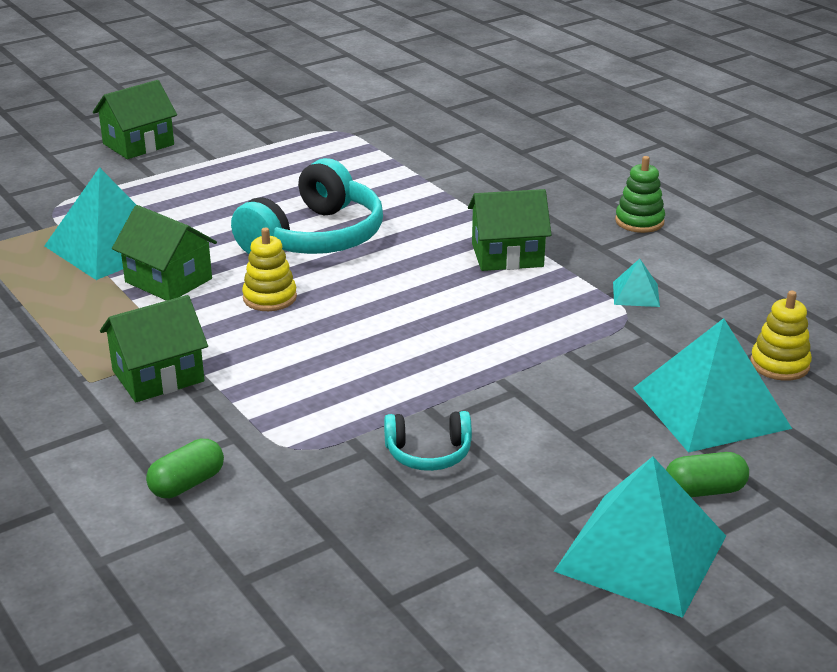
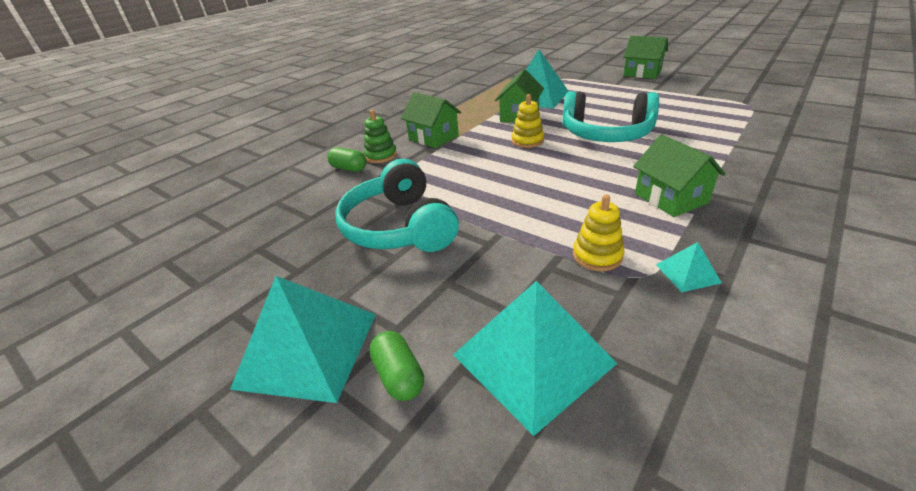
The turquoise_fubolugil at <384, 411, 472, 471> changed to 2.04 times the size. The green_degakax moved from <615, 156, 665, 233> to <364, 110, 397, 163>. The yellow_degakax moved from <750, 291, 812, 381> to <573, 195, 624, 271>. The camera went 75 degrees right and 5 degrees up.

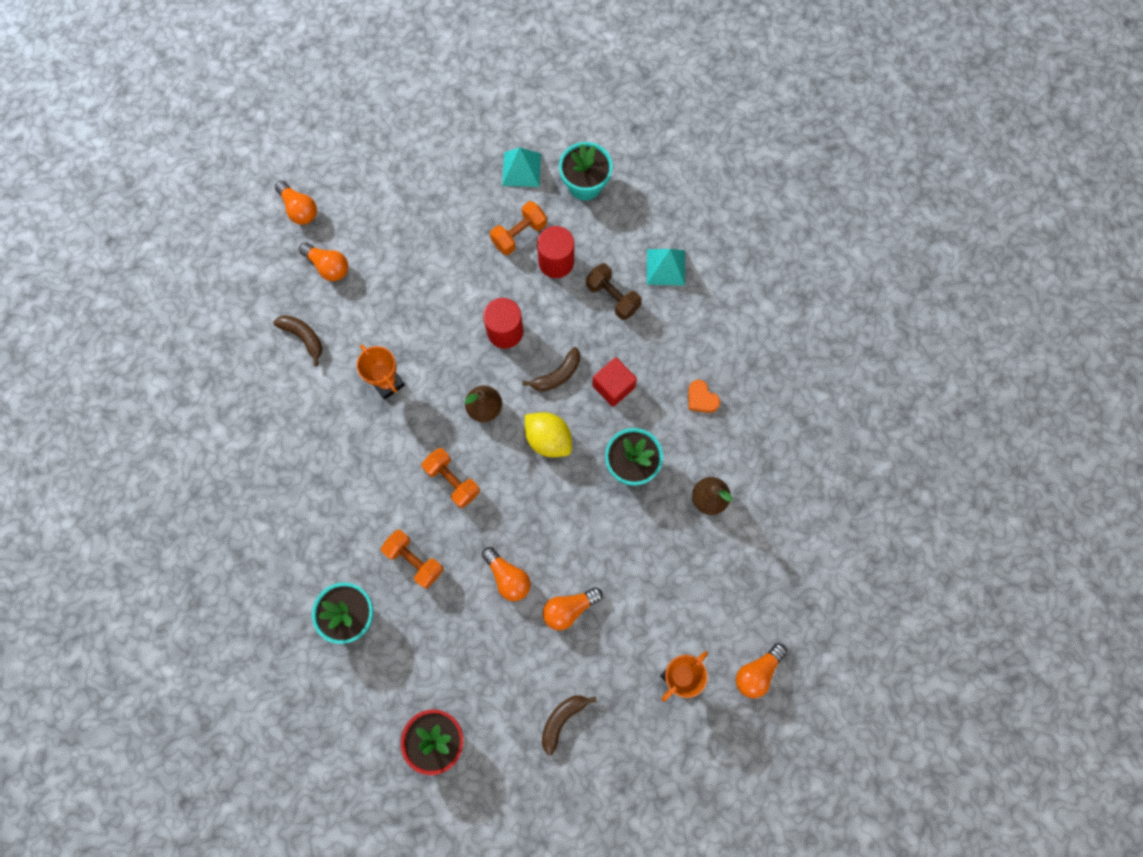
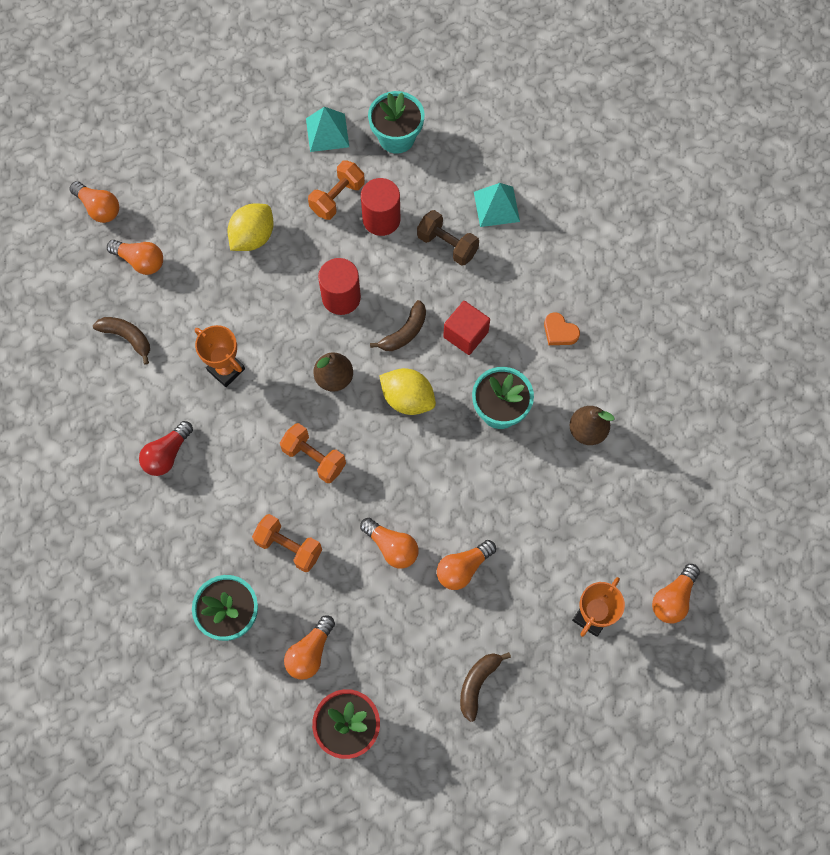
The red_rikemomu at <139, 421, 193, 476> appeared. The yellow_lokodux at <227, 203, 274, 251> appeared. The orange_rikemomu at <284, 615, 335, 680> appeared. The camera went 10 degrees left and 5 degrees down.

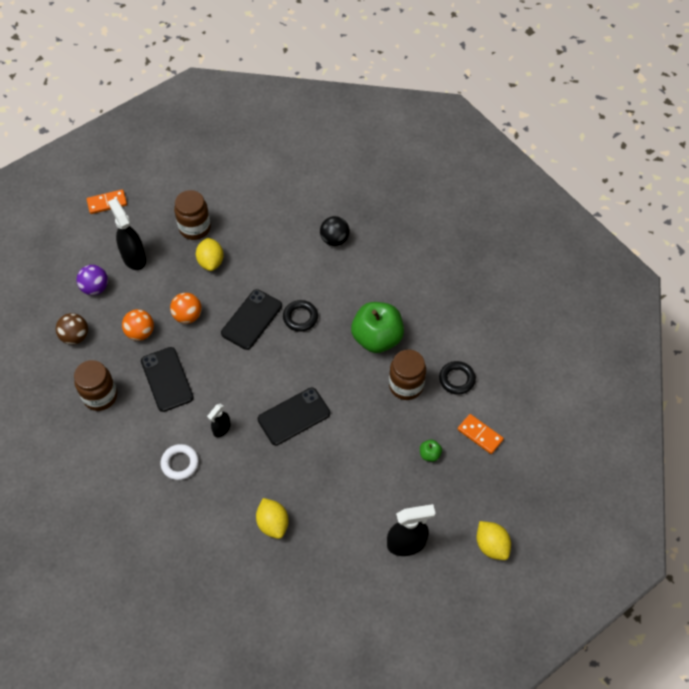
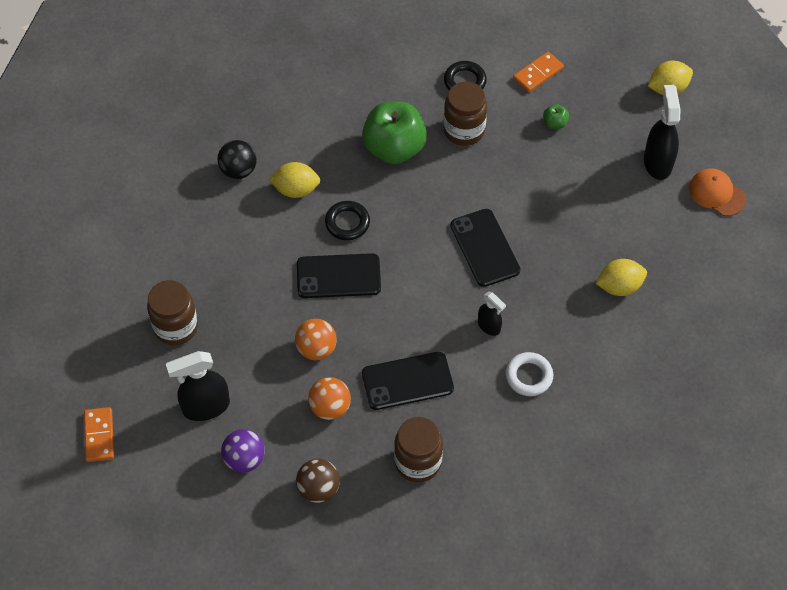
The yellow_lokodux moved from <196, 238, 224, 271> to <268, 162, 321, 198>. The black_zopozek at <221, 289, 282, 350> turned 45 degrees counterclockwise. The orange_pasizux at <689, 168, 746, 216> appeared. The camera went 80 degrees left and 0 degrees up.

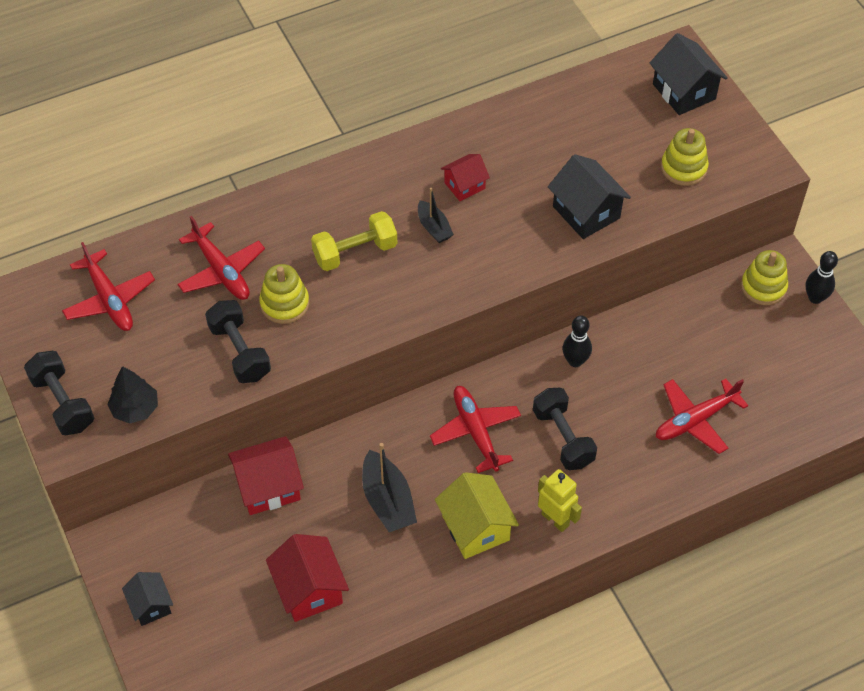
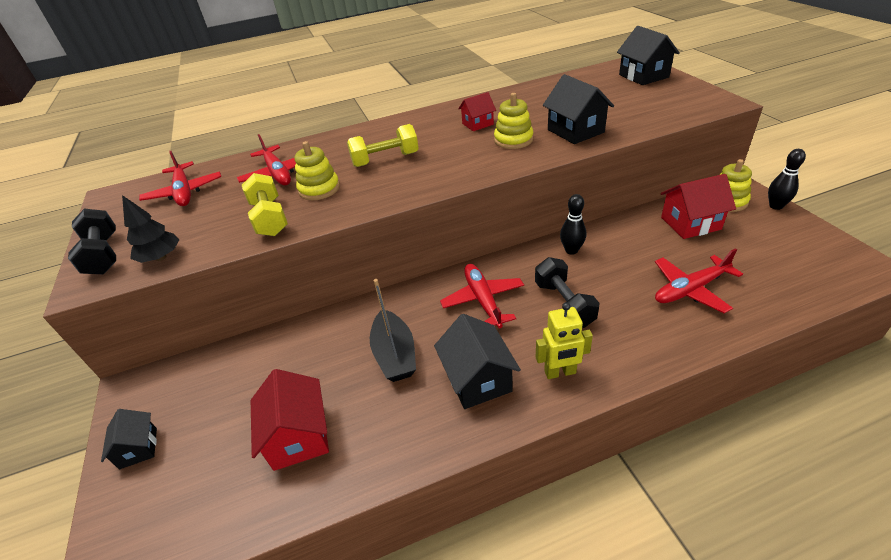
The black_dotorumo at <205, 300, 271, 383> became the yellow_dotorumo at <242, 173, 288, 236>. The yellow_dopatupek at <435, 472, 519, 559> became the black_dopatupek at <434, 314, 521, 409>. The yellow_degakax moved from <661, 128, 709, 186> to <494, 93, 533, 149>. The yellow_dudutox at <538, 469, 582, 532> turned 120 degrees clockwise. The red_dopatupek moved from <228, 436, 304, 515> to <661, 174, 736, 239>. The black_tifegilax at <418, 188, 454, 243> disappeared. The camera went 10 degrees right and 15 degrees down.

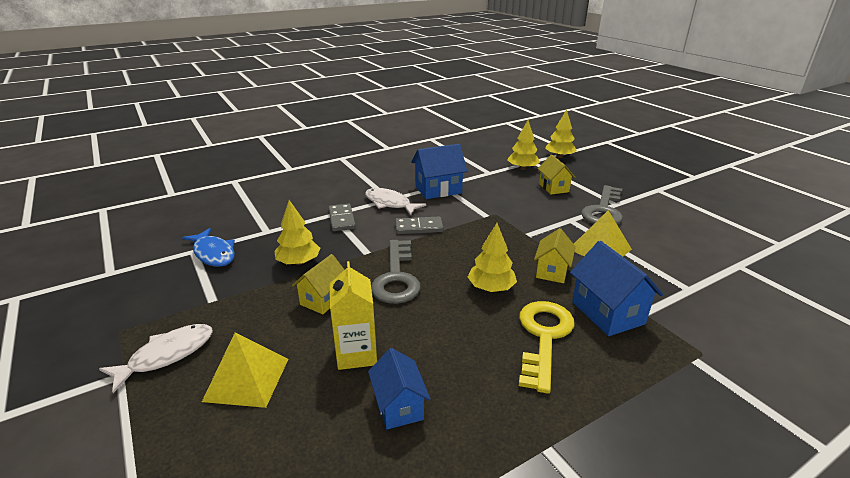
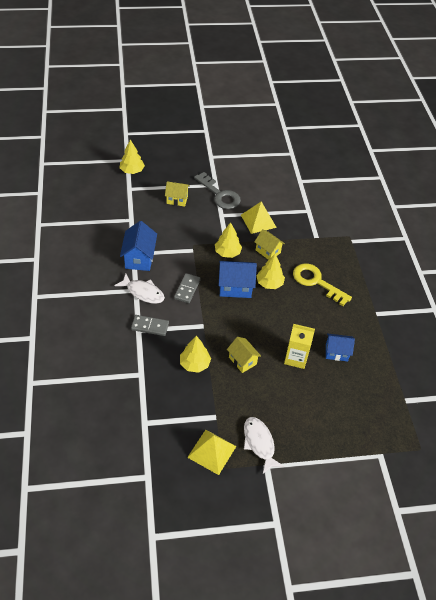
The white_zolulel at <365, 188, 426, 216> turned 120 degrees counterclockwise. The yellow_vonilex moved from <202, 333, 288, 408> to <187, 430, 236, 475>. The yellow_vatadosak moved from <507, 120, 540, 170> to <215, 222, 242, 258>. The blue_dopatupek moved from <570, 241, 663, 336> to <219, 261, 257, 298>. The blue_zolulel at <182, 228, 235, 267> disappeared. The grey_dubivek at <371, 240, 421, 304> disappeared. The camera went 70 degrees left and 20 degrees up.

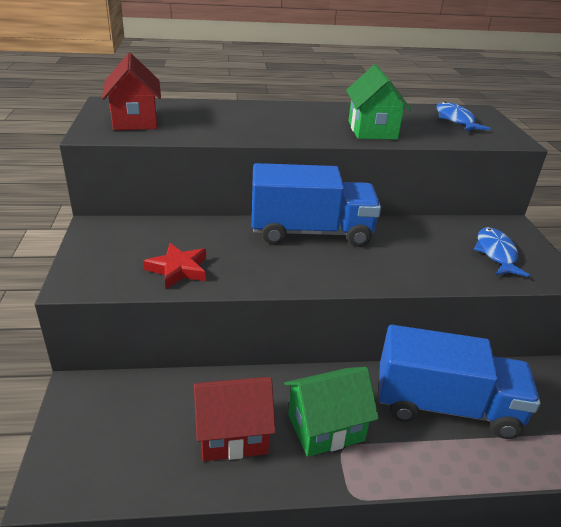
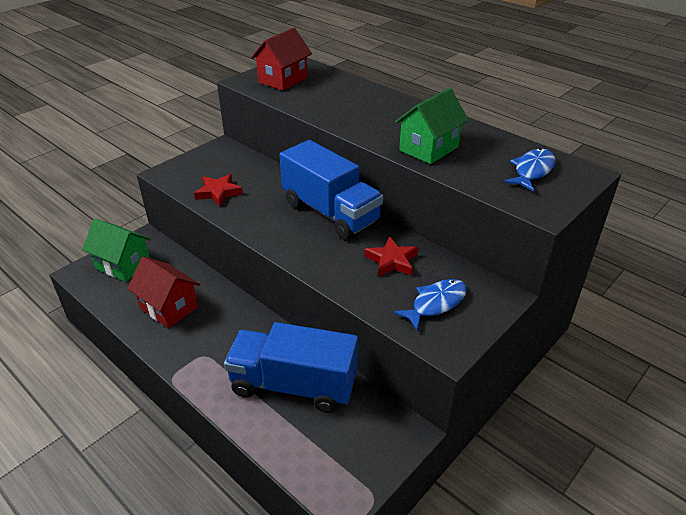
The green_dopatupek moved from <284, 367, 379, 457> to <82, 219, 151, 282>. The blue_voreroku at <379, 325, 540, 439> turned 135 degrees clockwise. The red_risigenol at <364, 236, 419, 277> appeared. The camera went 50 degrees right and 5 degrees up.

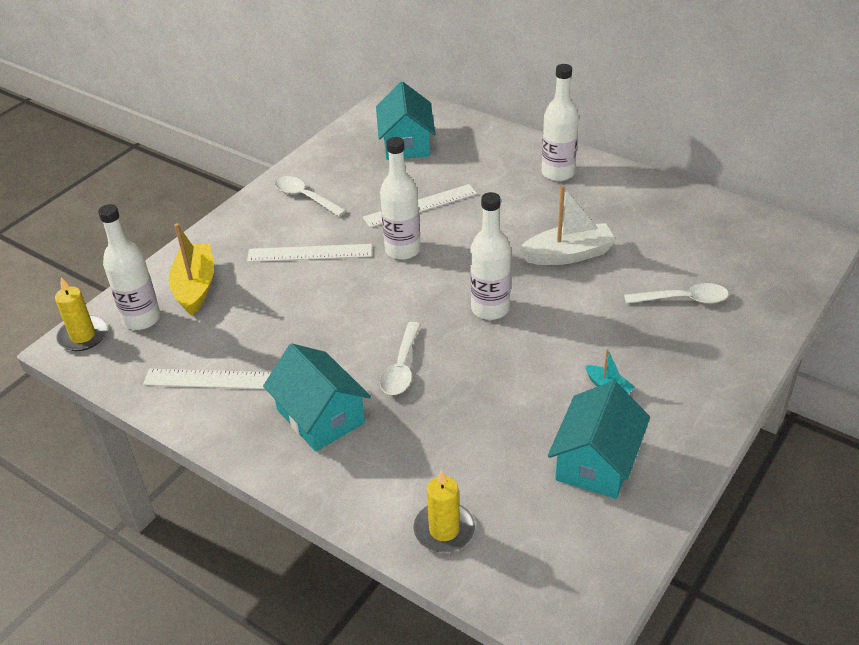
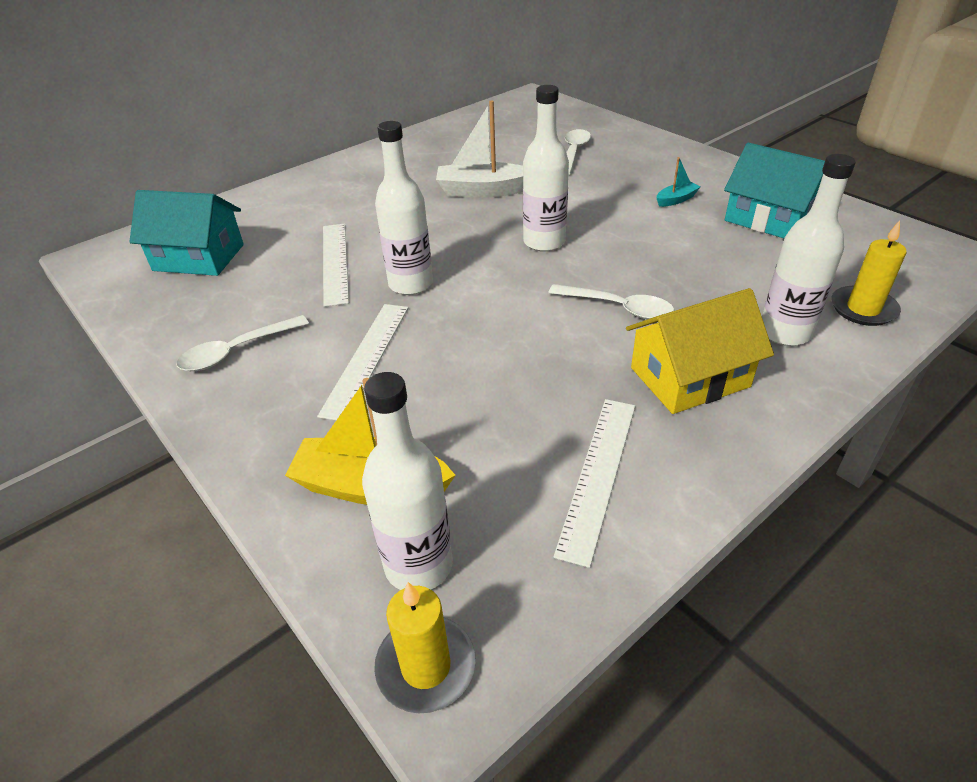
The white_tifegilax at <519, 185, 616, 265> turned 90 degrees counterclockwise. The turquoise_dopatupek at <263, 343, 371, 452> became the yellow_dopatupek at <626, 288, 774, 414>. The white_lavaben moved from <542, 64, 579, 181> to <762, 154, 856, 346>. The camera went 75 degrees left and 0 degrees up.

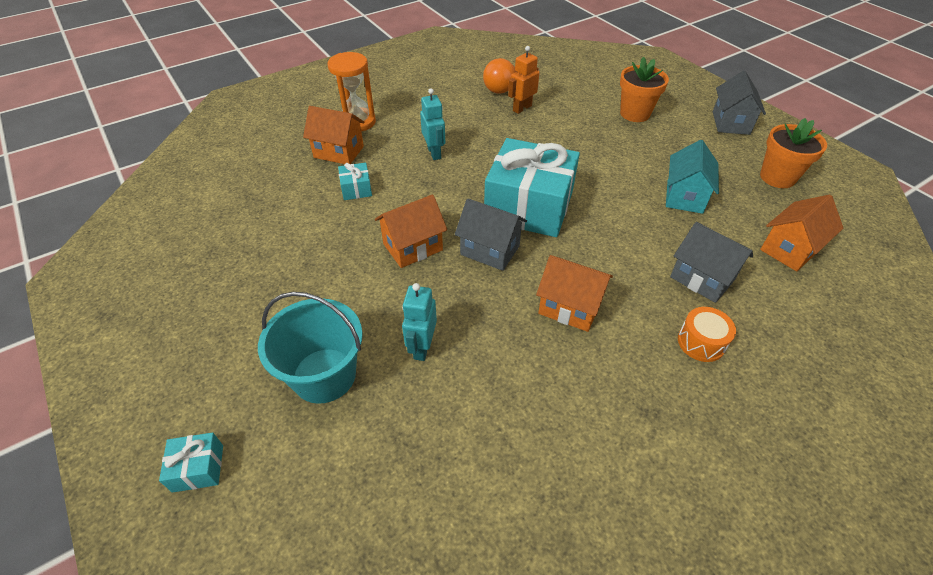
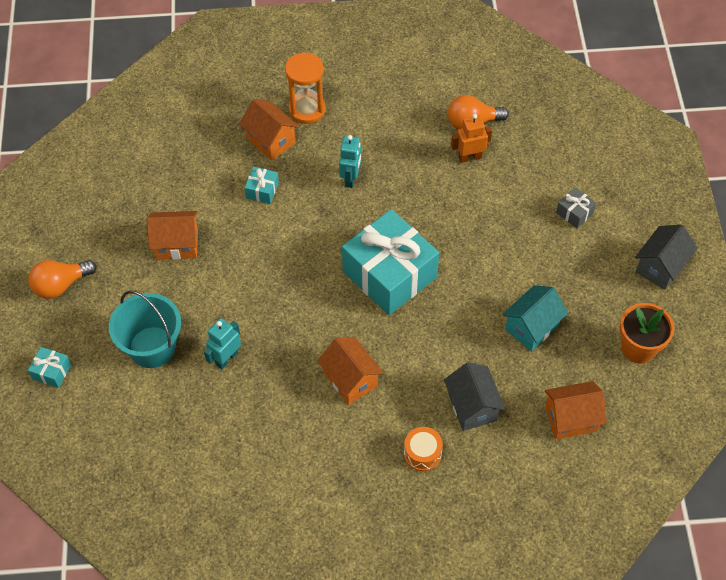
The orange_rikemomu at <28, 260, 96, 299> appeared. The orange_dopatupek moved from <375, 194, 447, 268> to <147, 211, 198, 260>. The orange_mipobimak at <620, 57, 669, 122> was replaced by the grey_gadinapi at <556, 187, 596, 229>. The grey_dopatupek at <455, 198, 527, 271> disappeared. The camera went 30 degrees right and 10 degrees up.

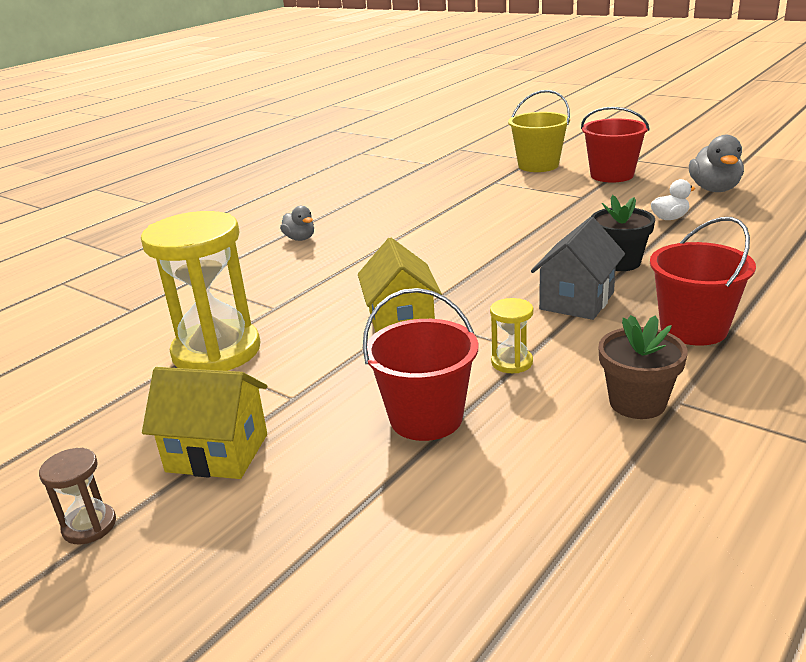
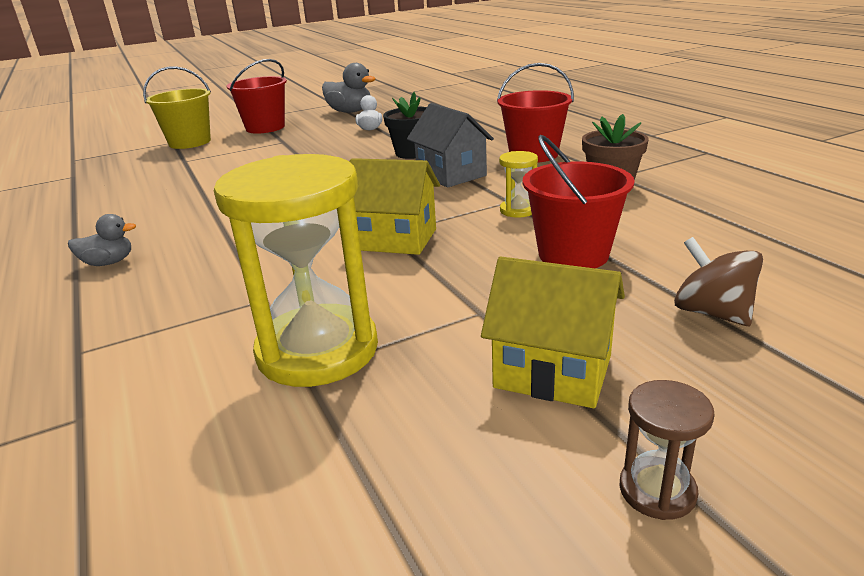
The yellow_dopatupek at <142, 367, 267, 479> turned 75 degrees clockwise. The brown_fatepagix at <674, 237, 763, 326> appeared. The camera went 65 degrees left and 0 degrees up.

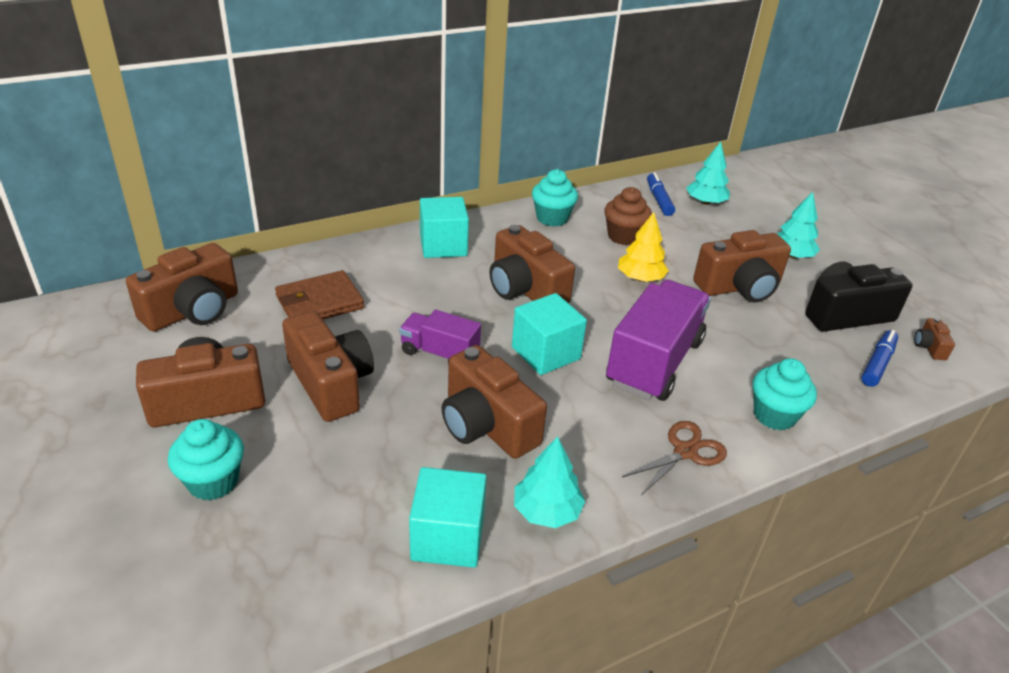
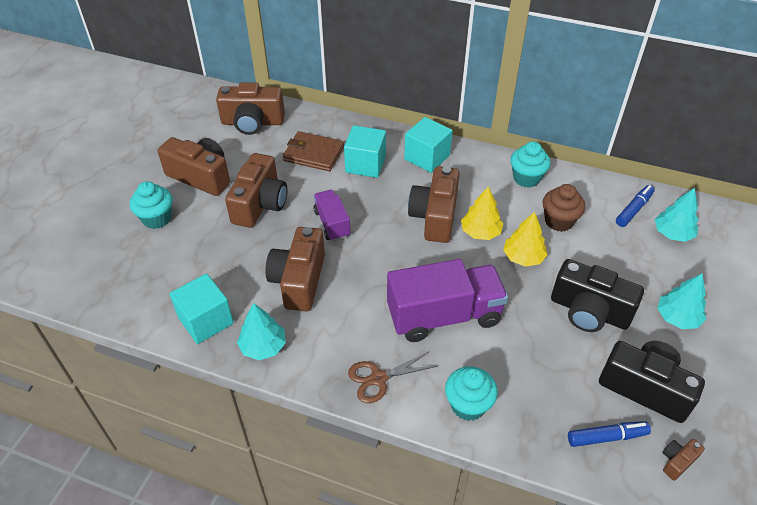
The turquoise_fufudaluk moved from <512, 293, 587, 375> to <344, 126, 386, 178>. The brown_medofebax at <621, 421, 727, 495> turned 150 degrees clockwise. The yellow_vatadosak at <461, 186, 503, 240> appeared. The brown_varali at <693, 230, 791, 302> became the black_varali at <551, 259, 644, 332>. The camera went 50 degrees right and 10 degrees up.

